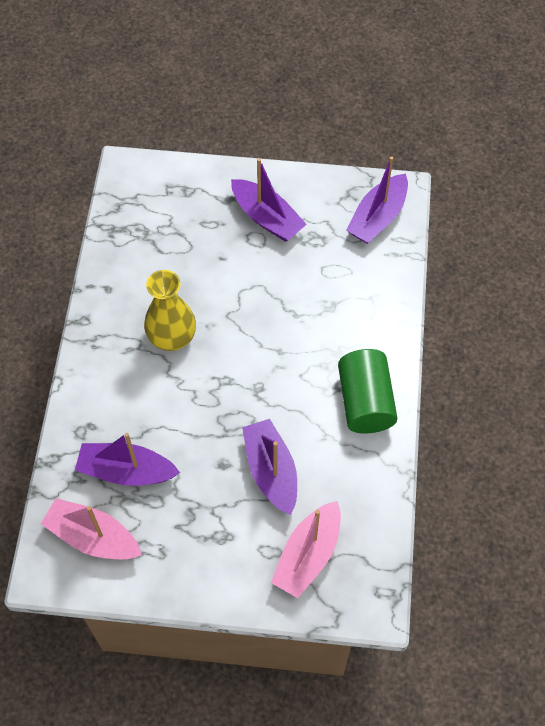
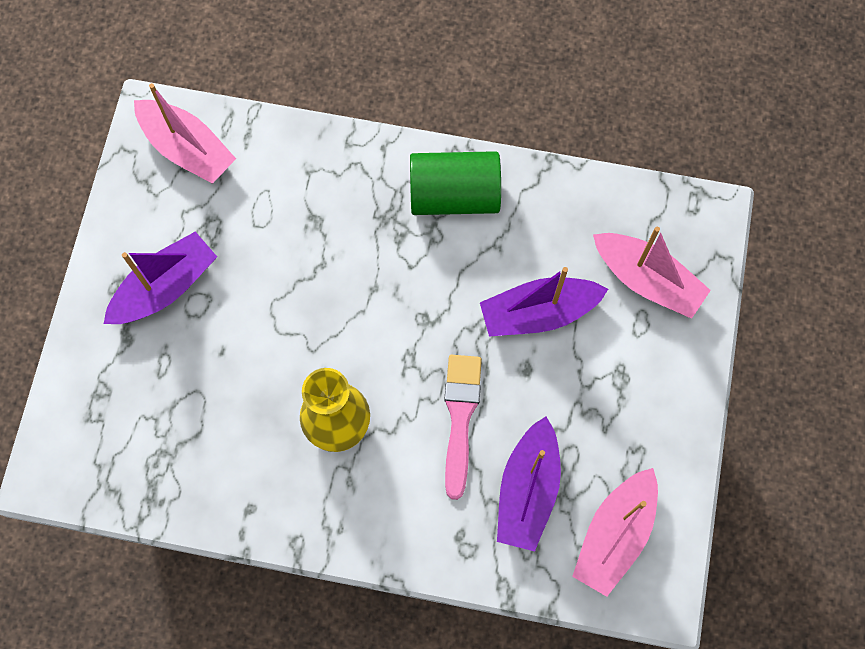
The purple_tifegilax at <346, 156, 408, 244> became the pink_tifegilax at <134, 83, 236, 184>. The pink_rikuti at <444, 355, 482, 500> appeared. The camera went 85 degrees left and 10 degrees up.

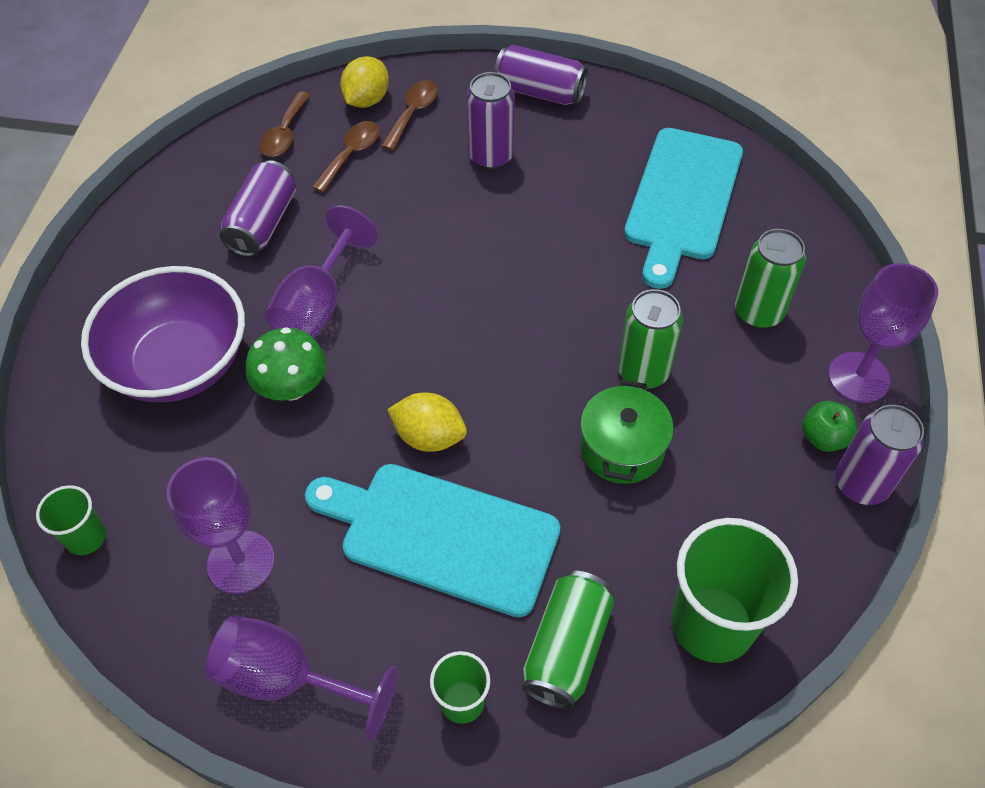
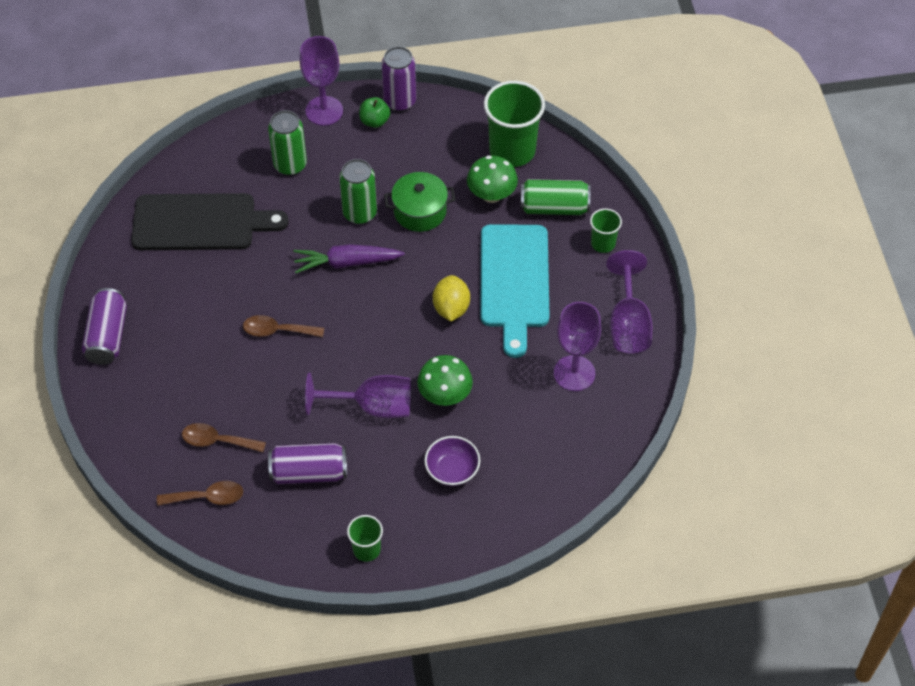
The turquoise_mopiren at <624, 128, 743, 289> became the black_mopiren at <131, 193, 289, 250>. The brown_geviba moved from <381, 80, 438, 151> to <243, 315, 324, 337>. The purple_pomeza at <293, 244, 405, 273> appeared. The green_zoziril moved from <36, 485, 106, 555> to <347, 515, 383, 562>. The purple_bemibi at <81, 266, 245, 402> changed to 0.49 times the size. The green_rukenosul at <467, 155, 518, 203> appeared. The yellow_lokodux at <340, 56, 389, 108> disappeared. The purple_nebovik at <466, 72, 515, 170> disappeared. The camera went 110 degrees left and 0 degrees up.

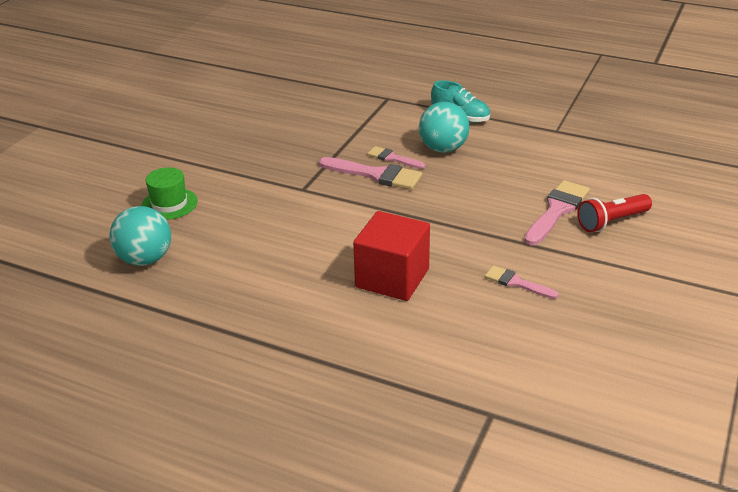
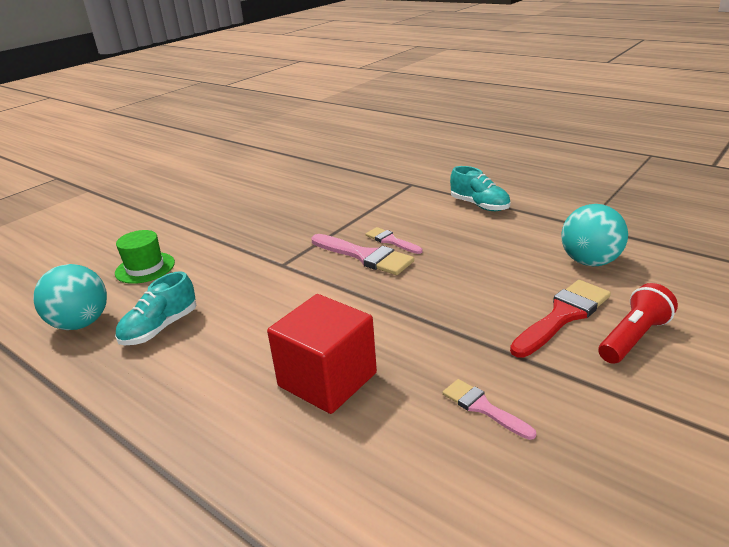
The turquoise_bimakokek at <115, 271, 196, 345> appeared. The pink_rikuti at <524, 180, 590, 245> became the red_rikuti at <510, 280, 611, 358>. The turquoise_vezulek moved from <419, 102, 469, 153> to <561, 204, 628, 266>. The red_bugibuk at <577, 194, 652, 232> turned 150 degrees clockwise. The camera went 15 degrees right and 5 degrees down.

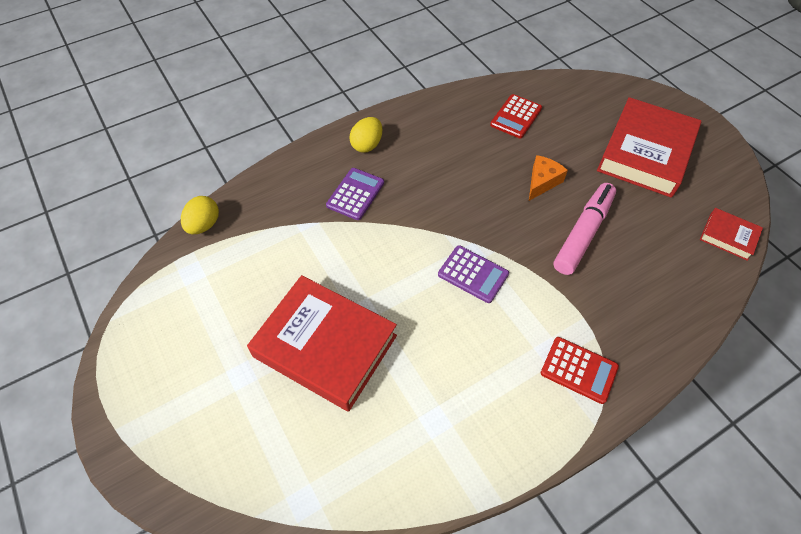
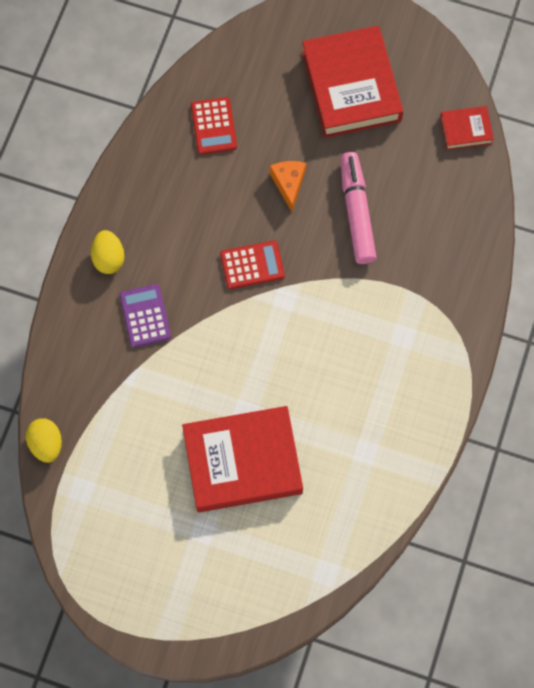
The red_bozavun moved from <541, 337, 619, 404> to <220, 241, 285, 289>. The purple_bozavun at <438, 245, 509, 303> disappeared. The camera went 40 degrees left and 15 degrees up.

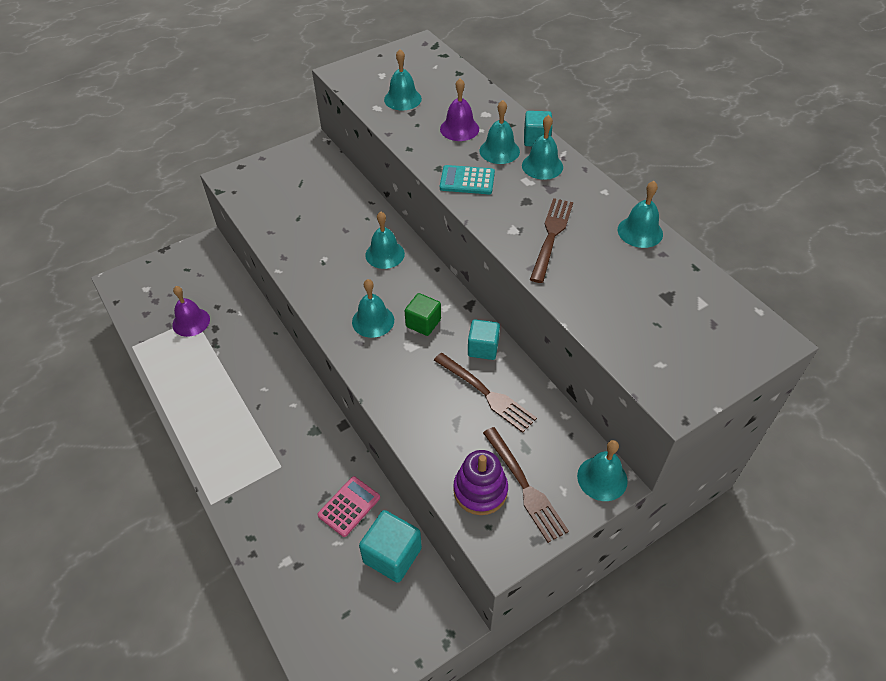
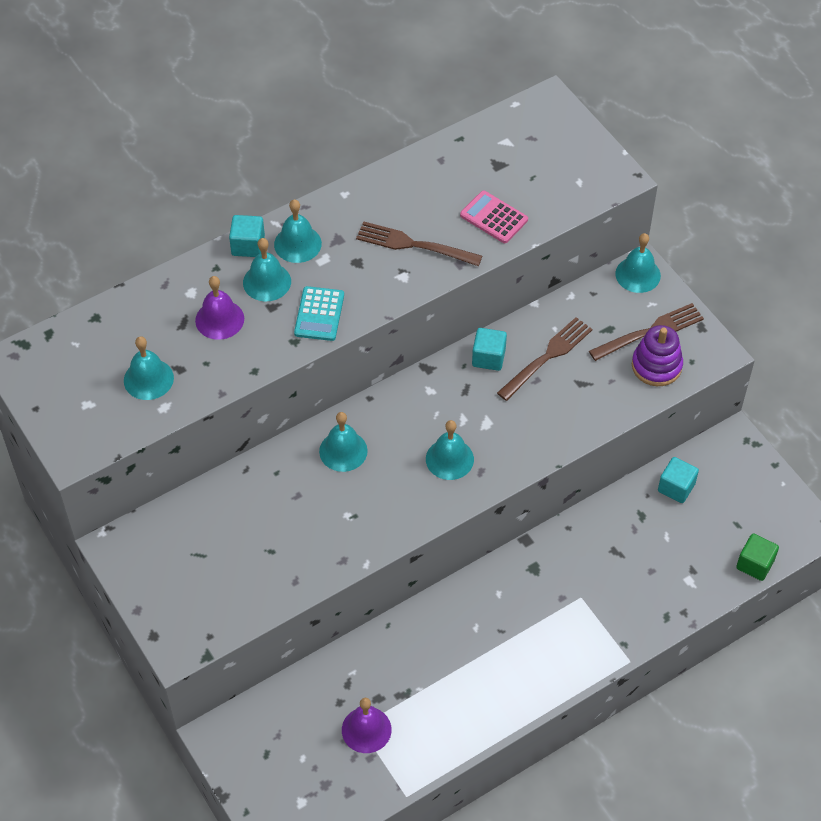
The pink_bozavun moved from <317, 476, 380, 537> to <460, 191, 528, 243>. The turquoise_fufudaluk at <359, 510, 422, 583> changed to 0.66 times the size. The green_fufudaluk moved from <405, 293, 441, 336> to <736, 533, 779, 581>. The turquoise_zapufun at <618, 181, 663, 248> disappeared. The camera went 90 degrees left and 5 degrees up.

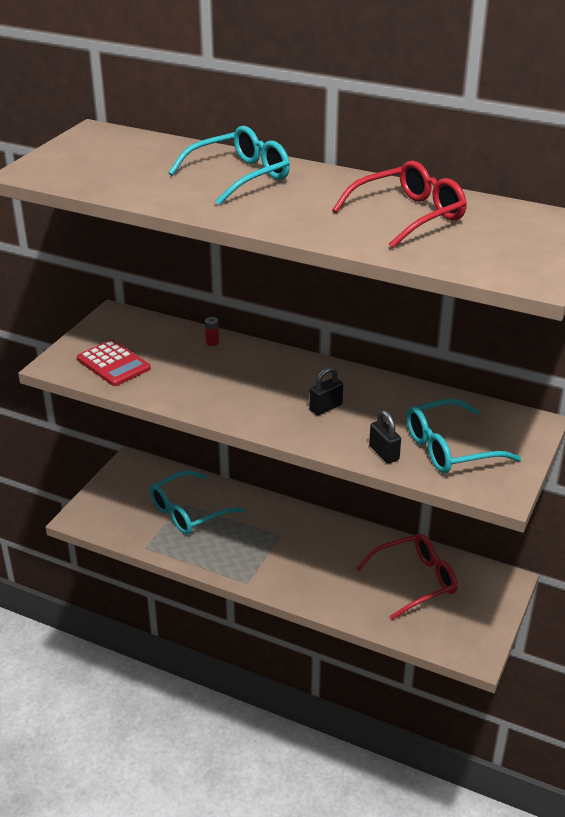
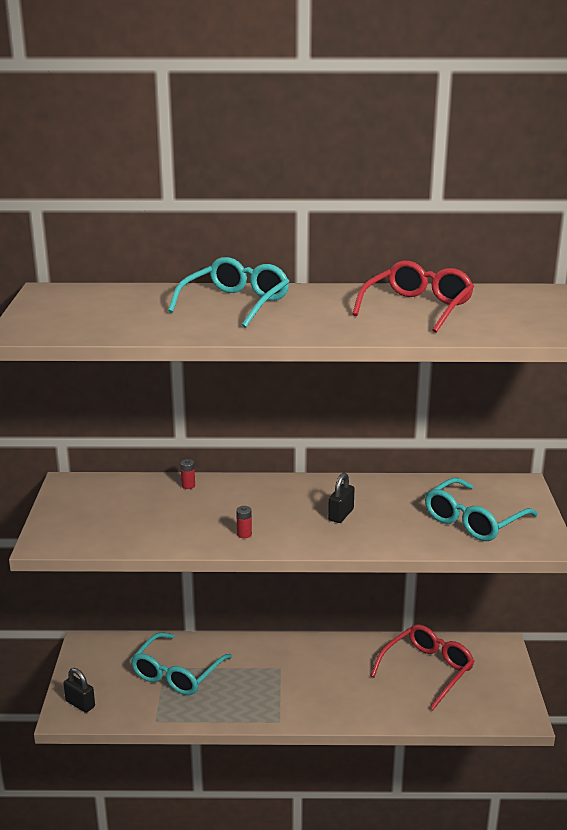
The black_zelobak moved from <369, 410, 401, 464> to <63, 668, 95, 713>. The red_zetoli at <236, 506, 252, 538> appeared. The red_bozavun at <77, 340, 151, 386> disappeared. The camera went 25 degrees left and 10 degrees down.

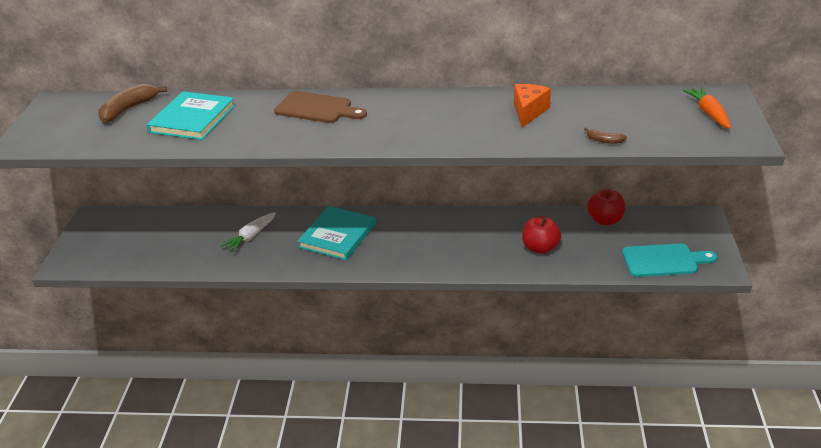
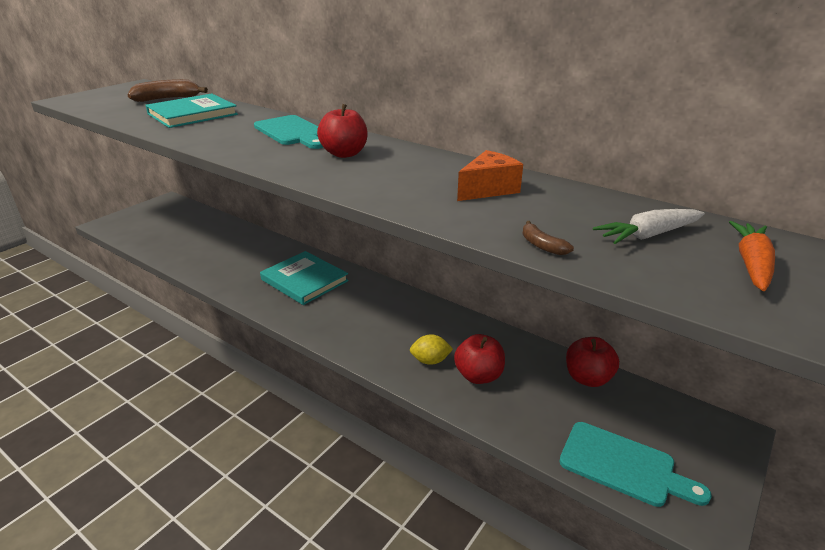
The brown_mopiren at <274, 91, 367, 123> became the turquoise_mopiren at <254, 115, 323, 149>. The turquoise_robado at <298, 206, 376, 260> turned 75 degrees clockwise. The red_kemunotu at <317, 104, 368, 158> appeared. The yellow_lokodux at <410, 334, 453, 365> appeared. The white_pomeza moved from <220, 212, 276, 252> to <593, 209, 705, 244>. The camera went 30 degrees right and 5 degrees down.

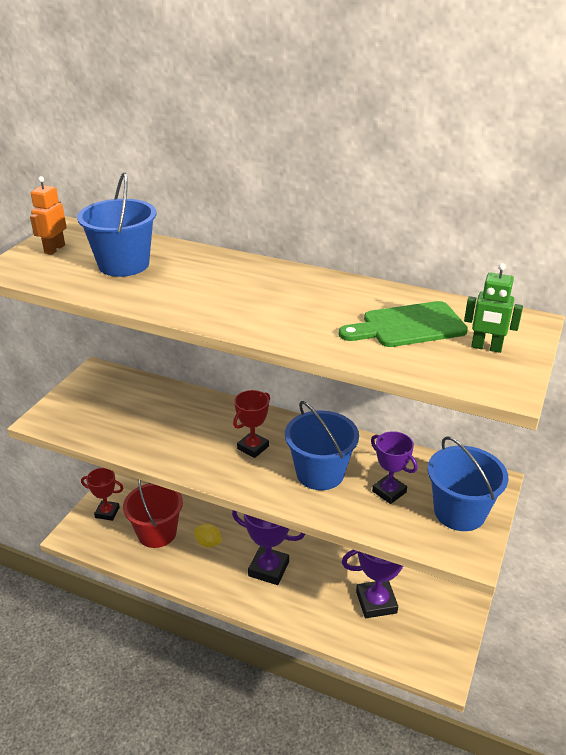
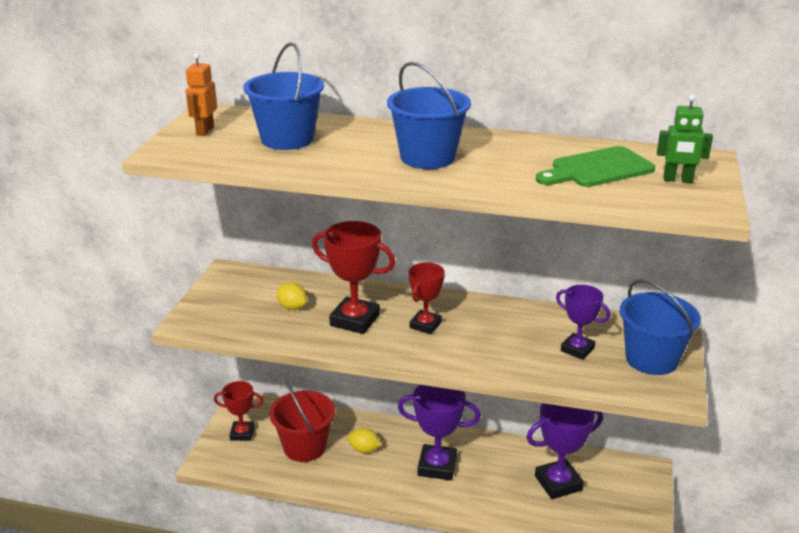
The yellow_lokodux at <277, 282, 307, 310> appeared. The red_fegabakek at <312, 221, 396, 334> appeared. The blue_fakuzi moved from <285, 401, 359, 490> to <387, 62, 471, 169>. The camera went 10 degrees left and 5 degrees down.

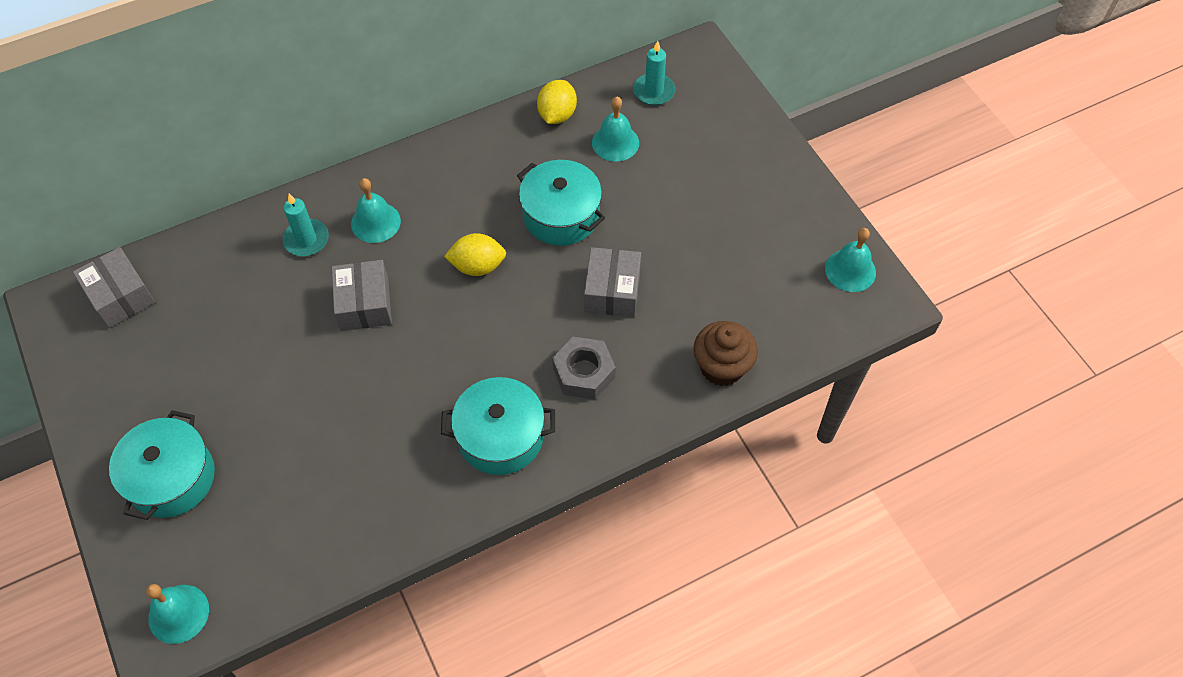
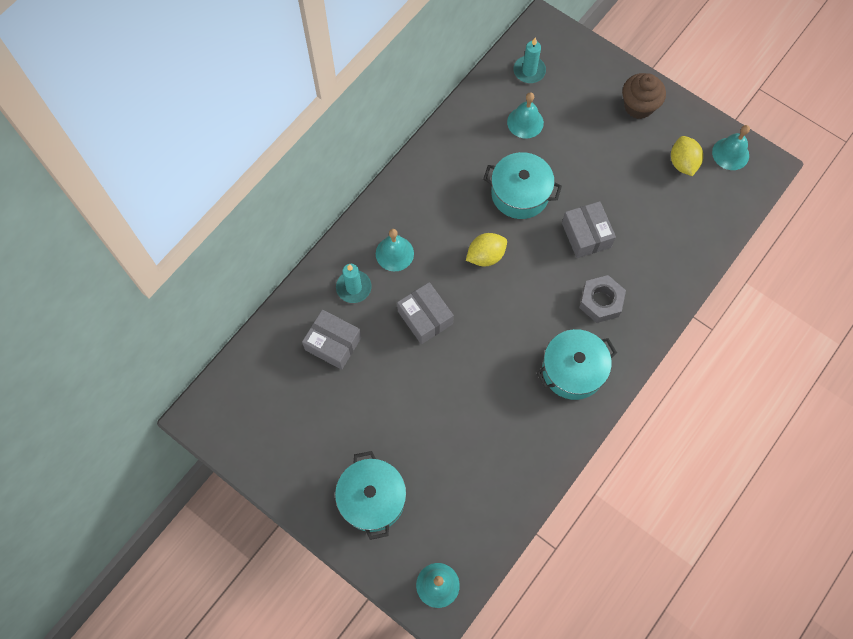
The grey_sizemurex moved from <73, 247, 155, 328> to <302, 309, 361, 370>. The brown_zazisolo moved from <694, 321, 758, 386> to <622, 73, 666, 119>. The yellow_lokodux moved from <537, 80, 577, 124> to <671, 136, 703, 176>. The camera went 25 degrees left and 10 degrees up.

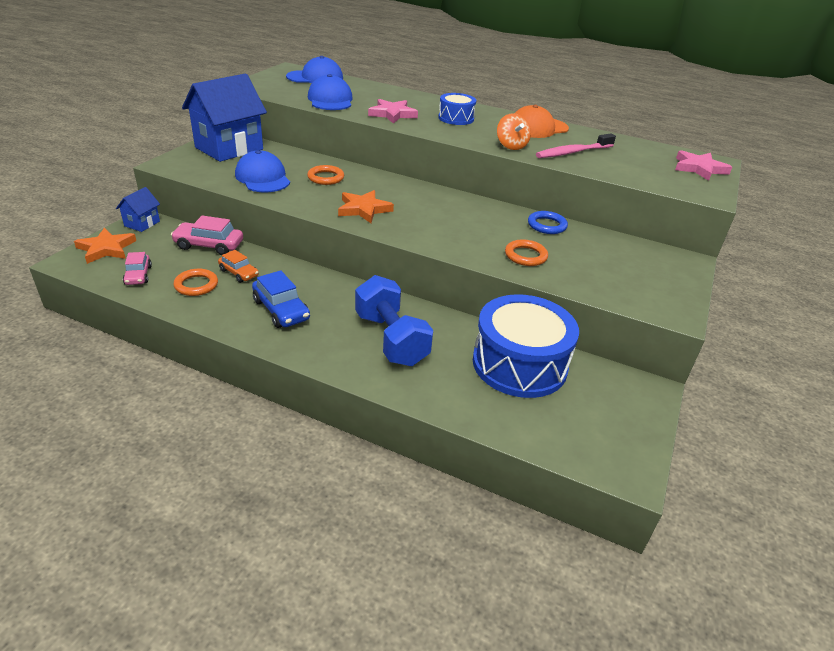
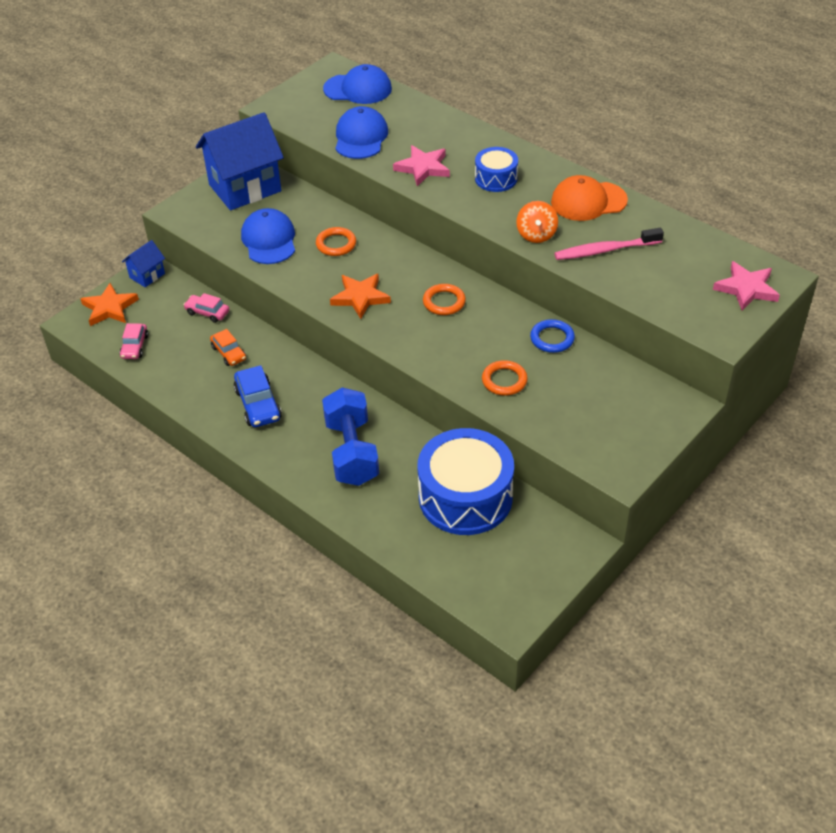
The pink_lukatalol at <171, 216, 243, 255> changed to 0.65 times the size. The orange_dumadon moved from <173, 269, 218, 296> to <423, 284, 466, 315>. The camera went 20 degrees right and 10 degrees up.

